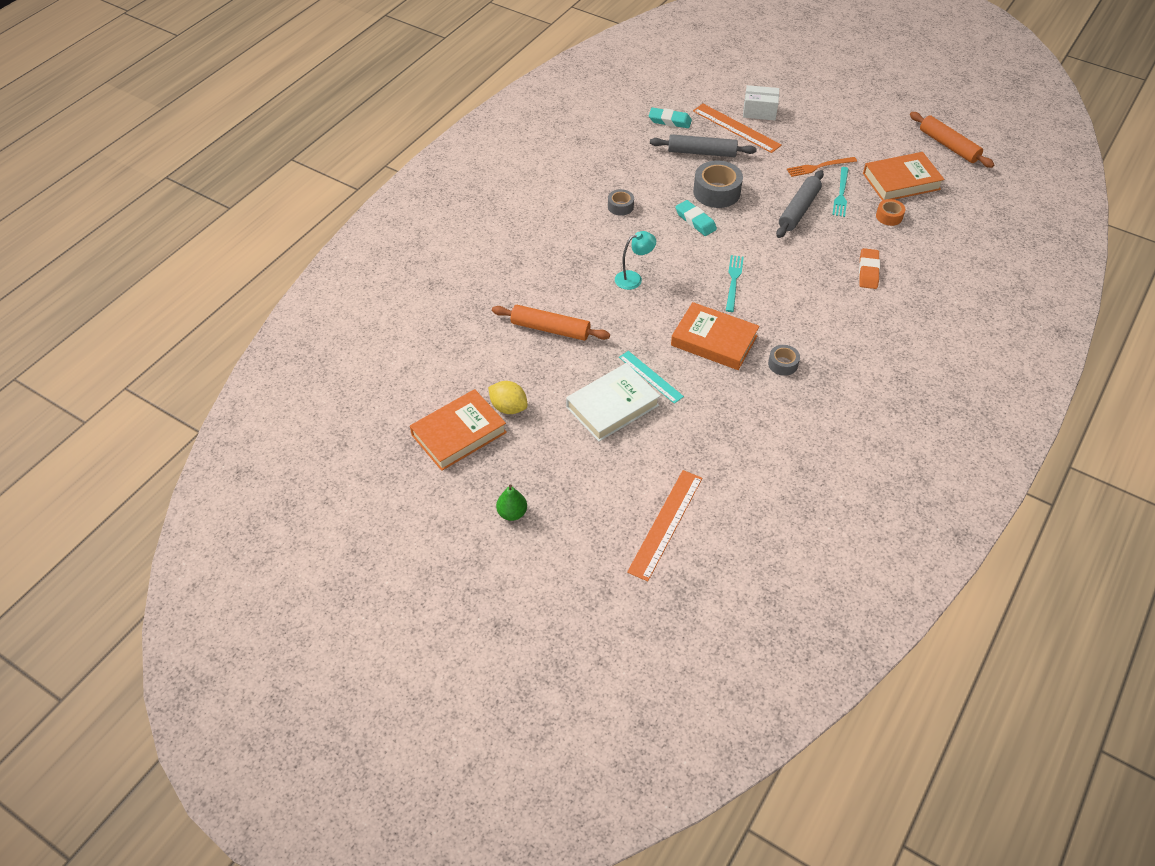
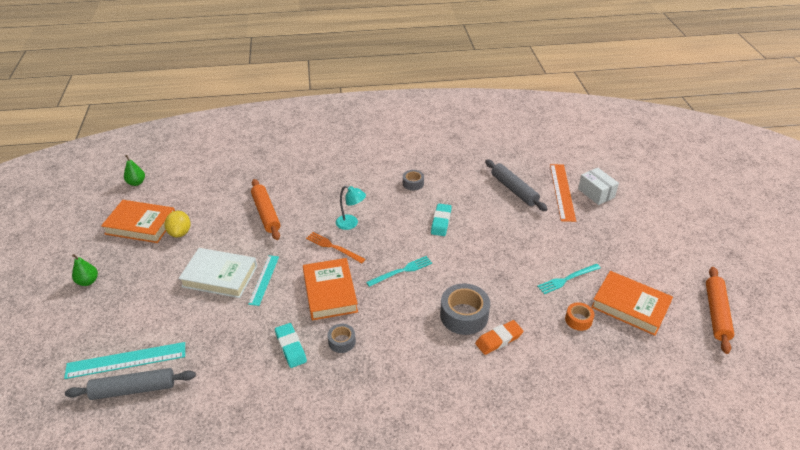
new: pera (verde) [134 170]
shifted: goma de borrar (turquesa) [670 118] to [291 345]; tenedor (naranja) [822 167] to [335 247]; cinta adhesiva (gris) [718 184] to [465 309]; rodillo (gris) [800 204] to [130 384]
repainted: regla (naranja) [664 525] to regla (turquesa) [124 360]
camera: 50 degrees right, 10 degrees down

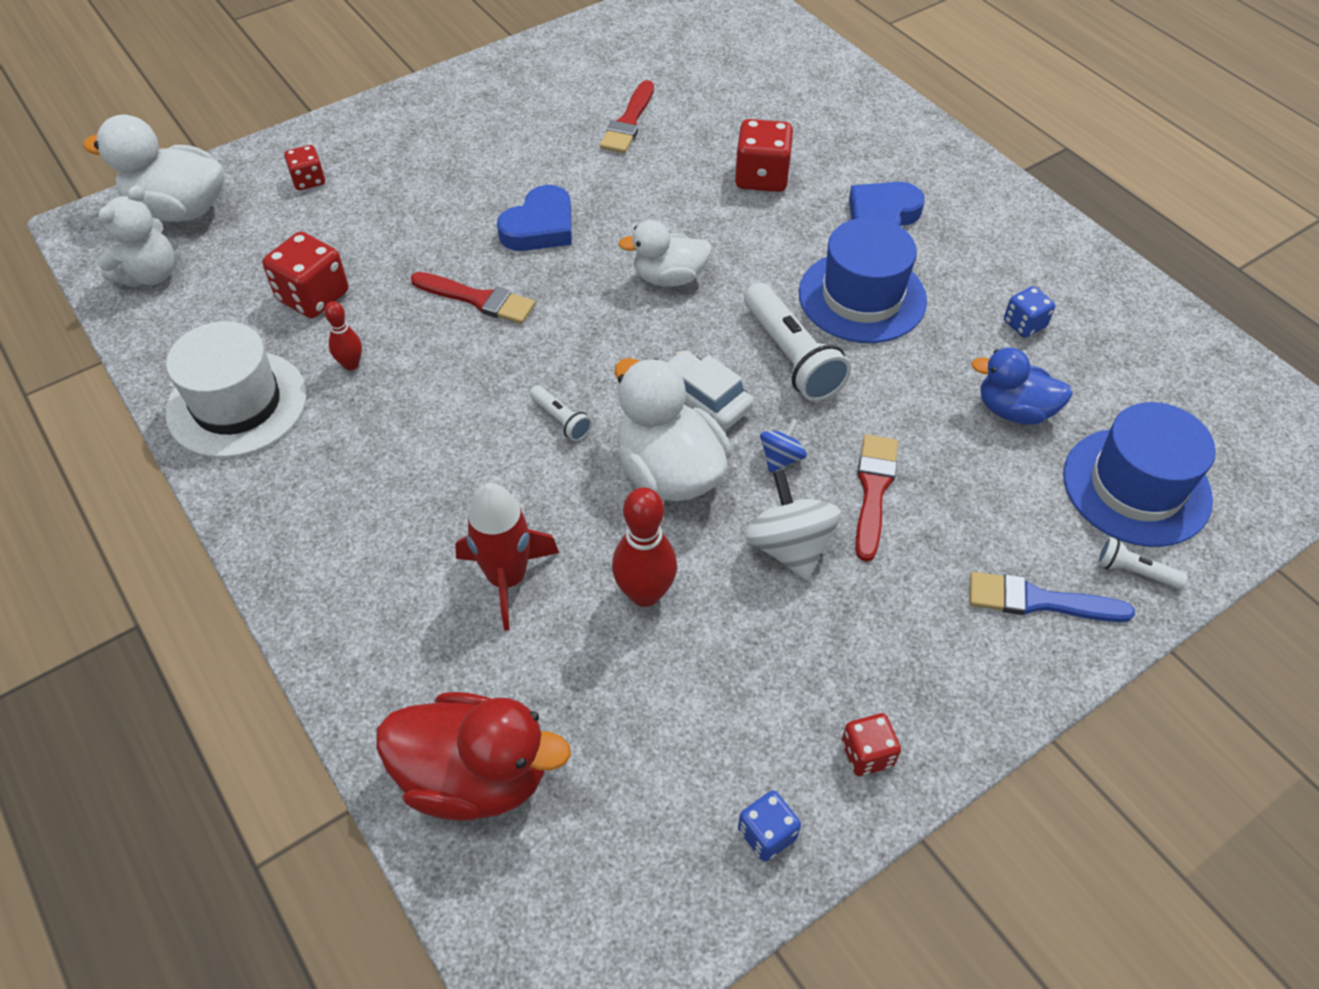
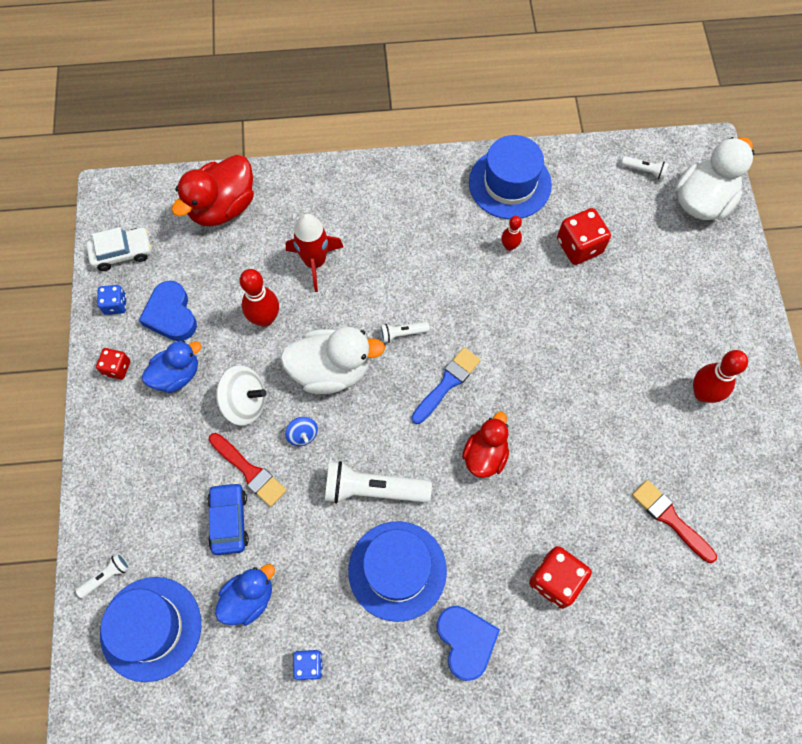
gone: dado (rojo) [304 167]; pincel (rojo) [473 298]
new: pato (azul) [172 367]; bolo (rojo) [720 376]; coche (azul) [228 518]
shifted: corazón (azul) [534 218] to [168 311]; coche (blanco) [710 390] to [118 249]; pincel (azul) [1052 597] to [446 385]
swapped: osito (blanco) [136 236] to lámpara de mano (blanco) [645 168]
repainted: pato (blanco) [665 253] to pato (rojo) [485 445]; sombrero (blanco) [236 389] to sombrero (azul) [510 177]
camera: 120 degrees right, 15 degrees up

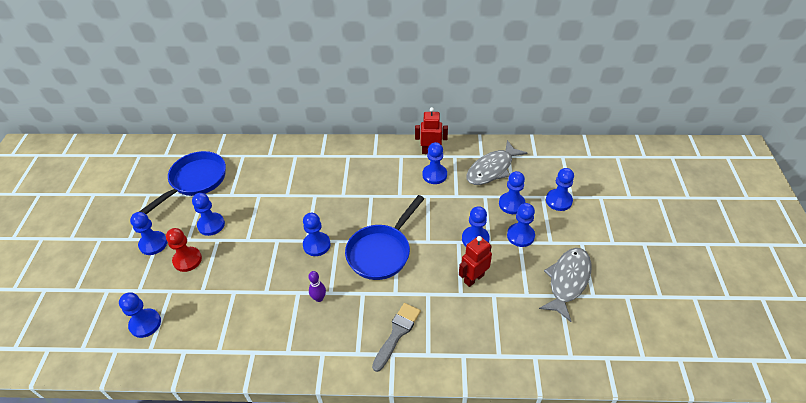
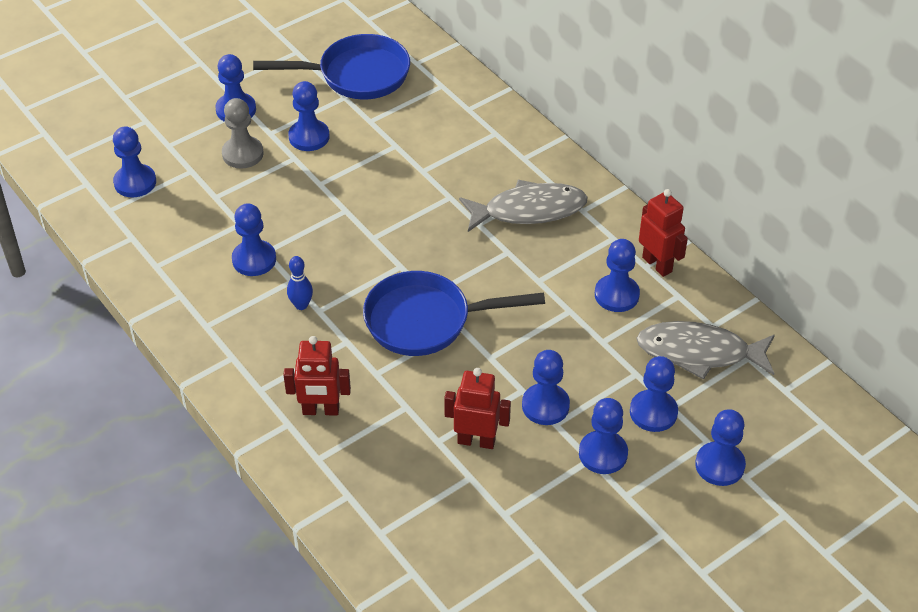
shifted: peón (azul) [317 234] to [254 239]; pez (gris) [565 285] to [523 206]
swapped: pincel (gris) [396 337] to robot (rojo) [317 375]
repainted: peón (rojo) [184 250] to peón (gris) [242 133]; bolo (morado) [317 286] to bolo (azul) [300 283]
camera: 50 degrees right, 0 degrees up

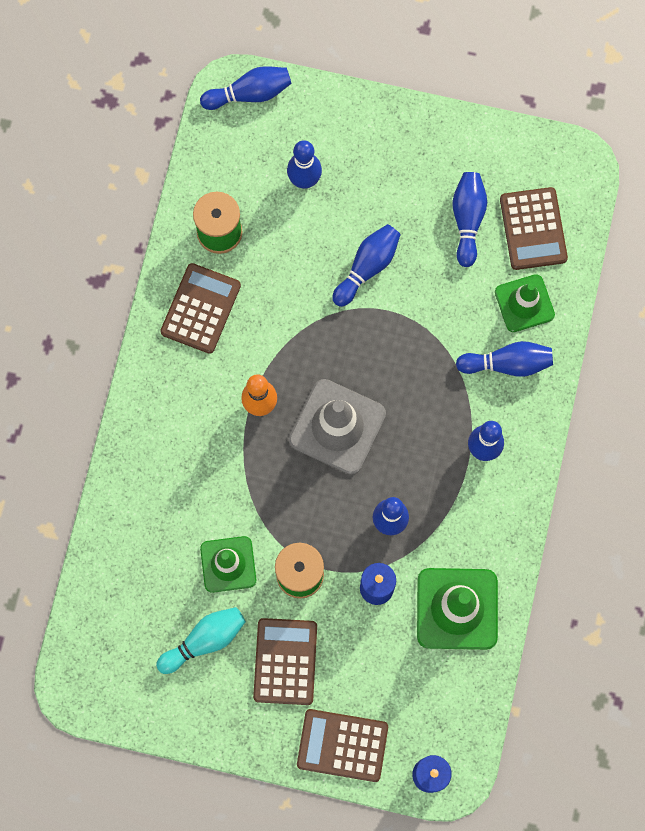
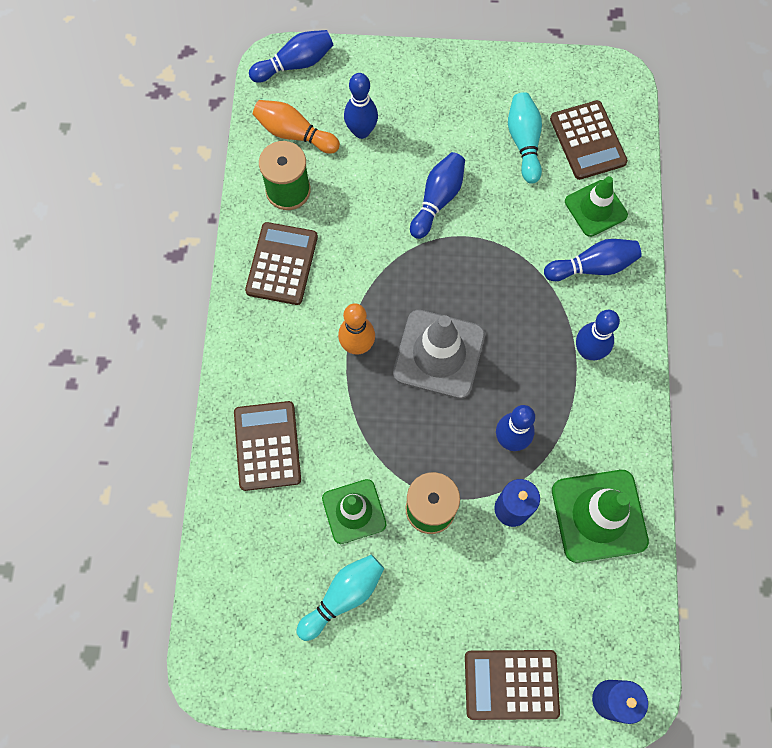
new: bolo (naranja) [296 127]
shifted: calculadora (marrón) [285 661] to [267 446]
repainted: bolo (azul) [469 219] to bolo (turquesa) [525 137]
camera: 10 degrees left, 5 degrees down

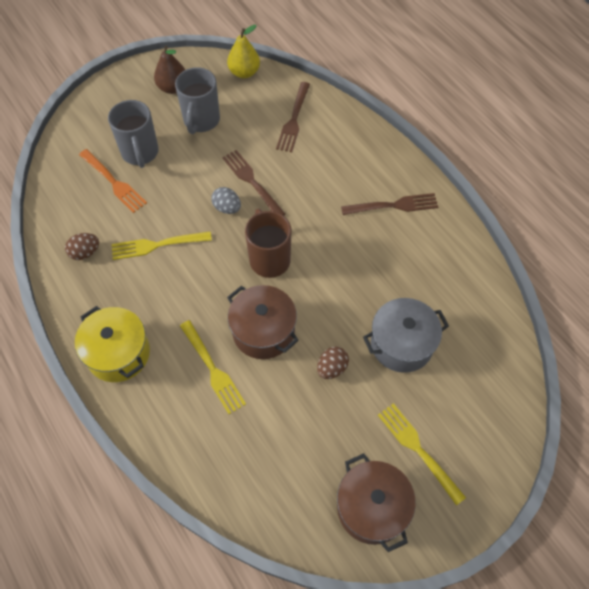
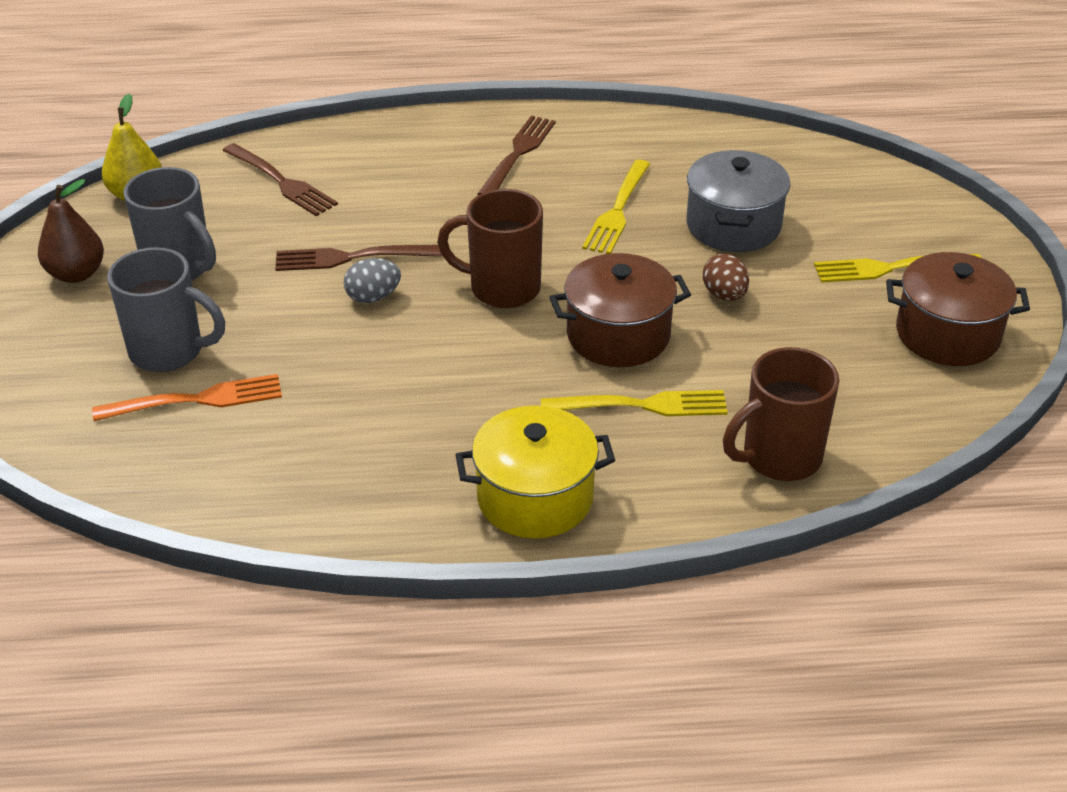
gone: huevo (marrón) [82 246]
new: taza (marrón) [781 414]
shifted: tenedor (amarillo) [162 245] to [616 207]
camera: 60 degrees left, 20 degrees down

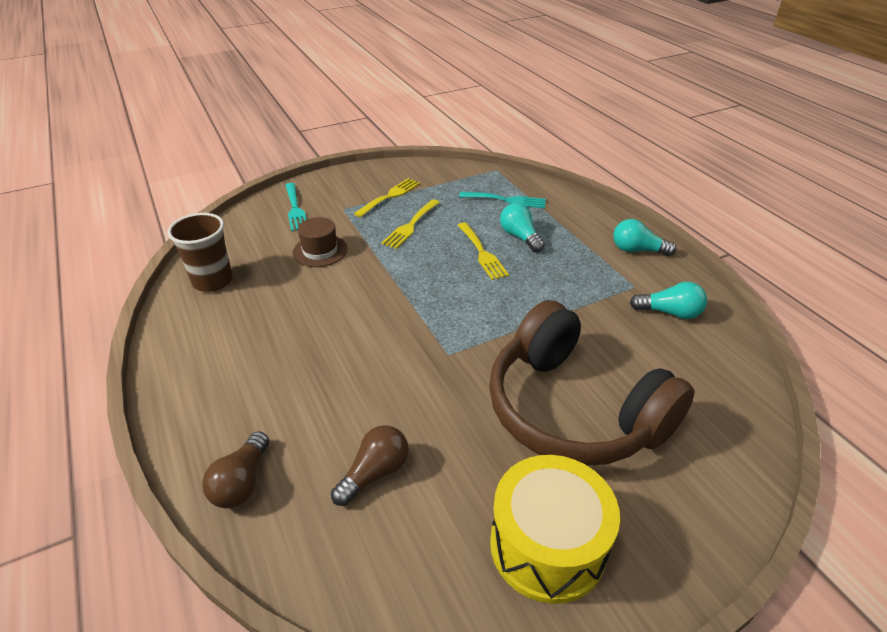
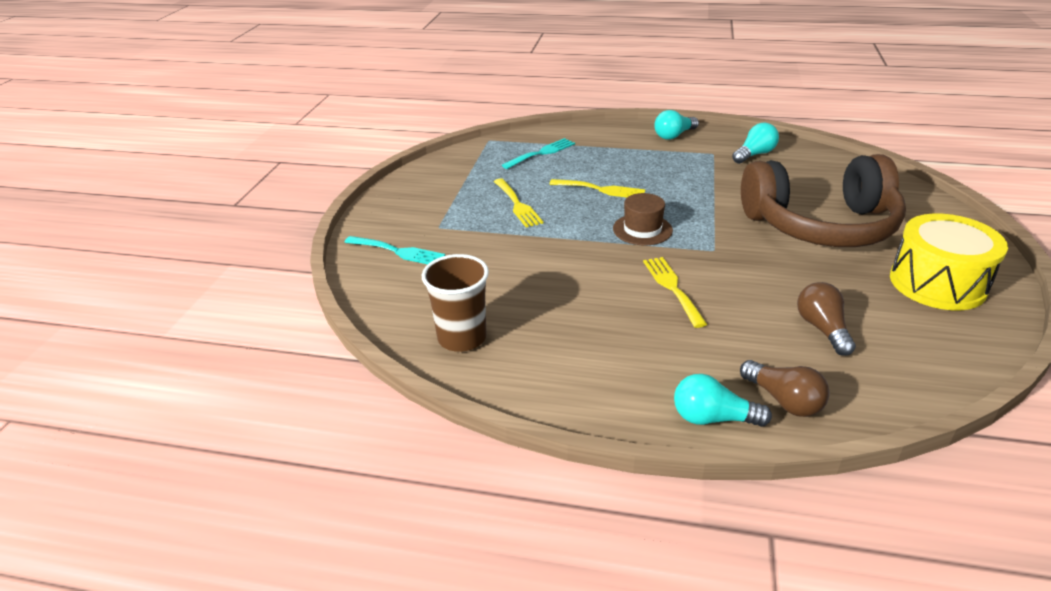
shifted: tenedor (amarillo) [387 197] to [675 292]; bombilla (turquesa) [522 228] to [723 400]; sombrero (marrón) [320 242] to [643 219]
camera: 50 degrees left, 5 degrees down

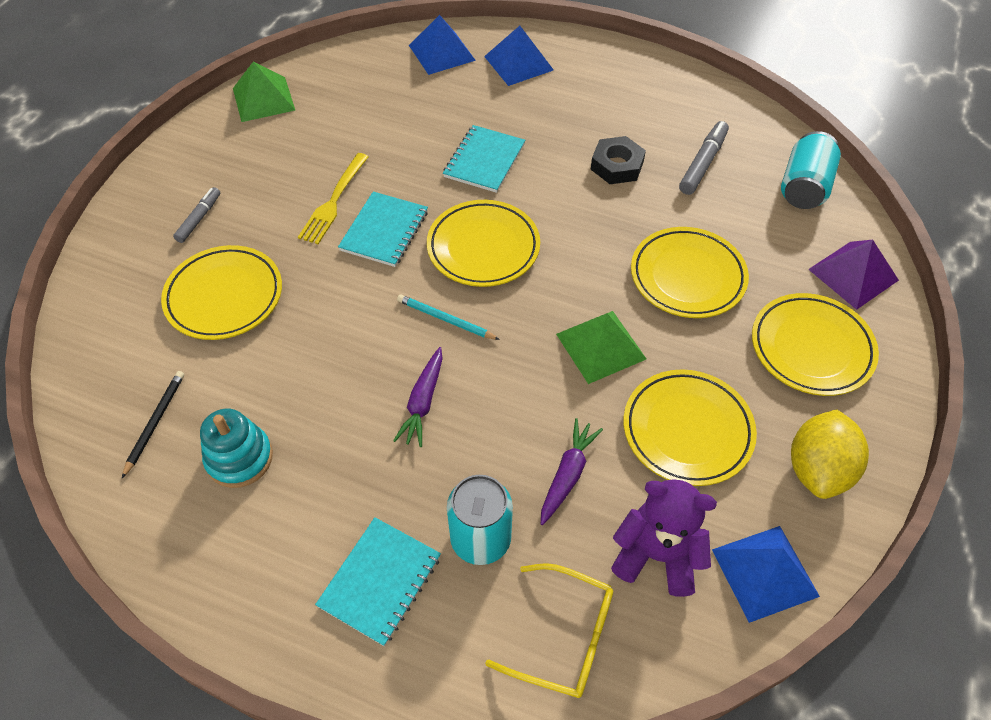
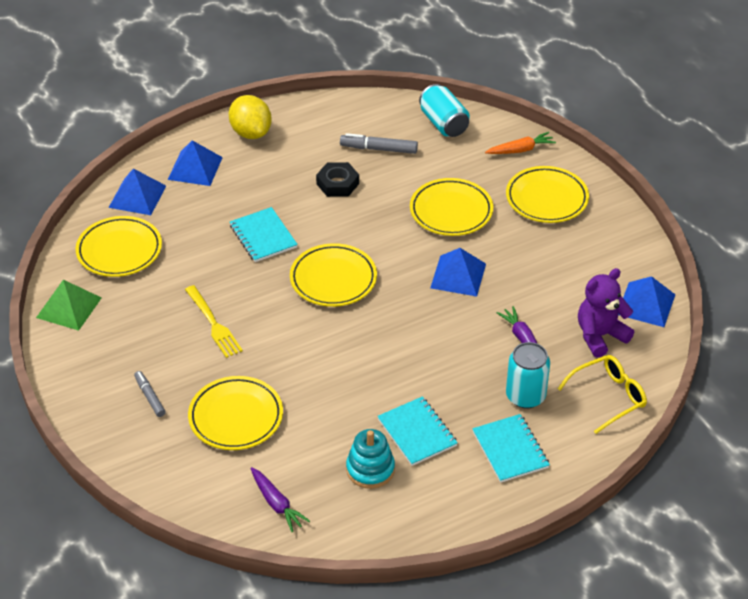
gone: lápiz (turquesa) [448 317]; lápiz (negro) [153 424]
shifted: cuaderno (turquesa) [383 229] to [417 431]; zanahoria (morado) [418 397] to [280 499]; plato (amarillo) [690 427] to [119 246]; limón (amarillo) [830 454] to [250 117]
swapped: pirámide (morado) [853 275] to zanahoria (naranja) [520 143]
repainted: pirámide (verde) [601 347] to pirámide (azul) [458 272]
rotated: rotulador (gris) [704 158] = [379 143] 60 degrees counterclockwise
camera: 50 degrees left, 10 degrees down

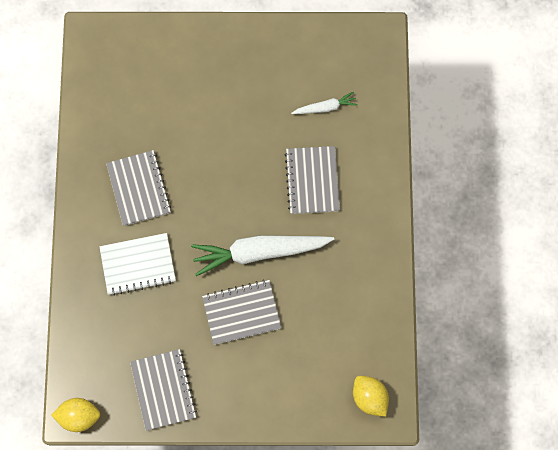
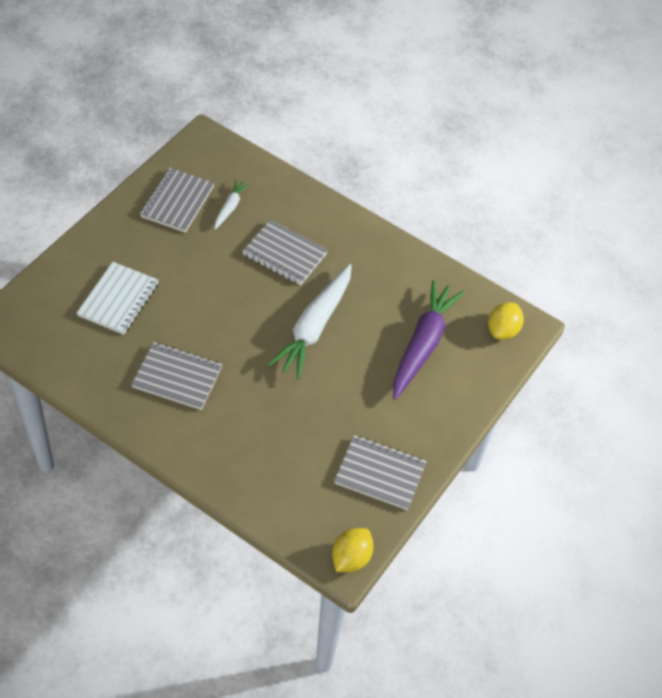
new: zanahoria (morado) [428 340]
shifted: cuaderno (blanco) [138 264] to [118 298]; cuaderno (gris) [241 312] to [177 200]
rotated: limón (amarillo) [371 396] = [506 321] 60 degrees counterclockwise
camera: 60 degrees left, 20 degrees down

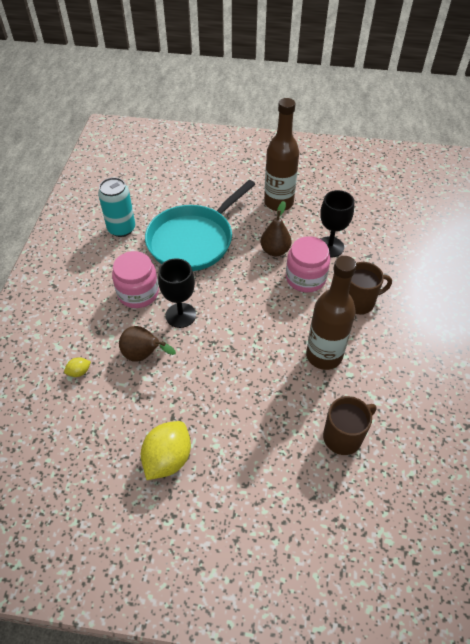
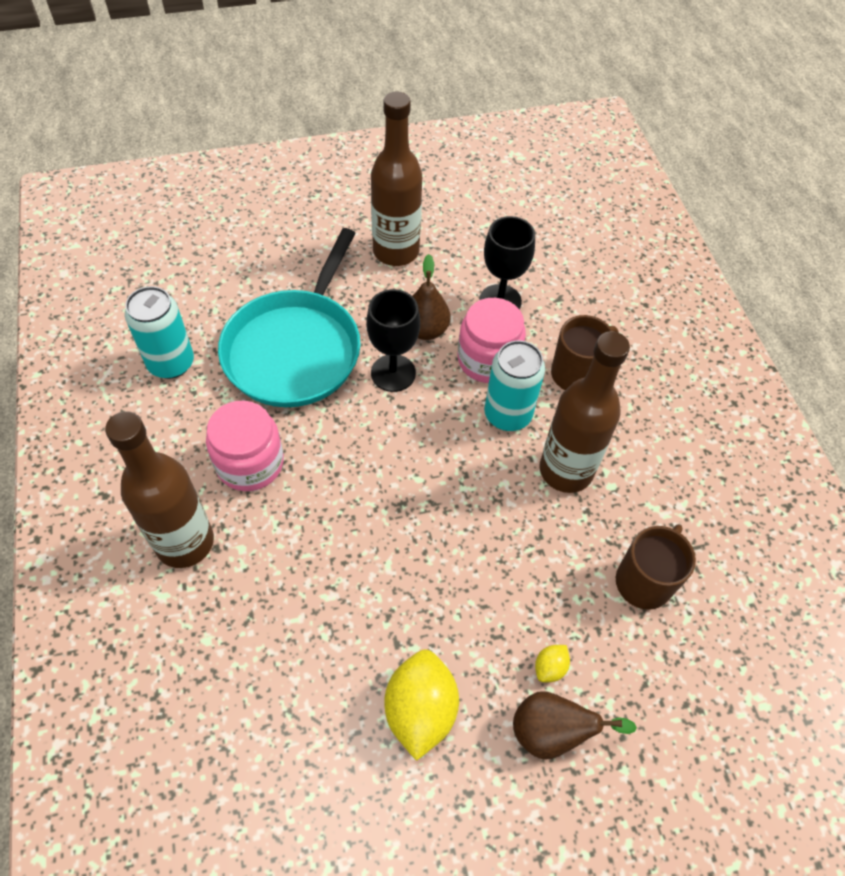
new: lata (turquesa) [514 385]; botella (marrón) [159 489]
shifted: copa (negro) [177 293] to [393 340]; pera (marrón) [147 344] to [575 725]; limón (amarillo) [77 367] to [552 663]
camera: 25 degrees left, 5 degrees up

